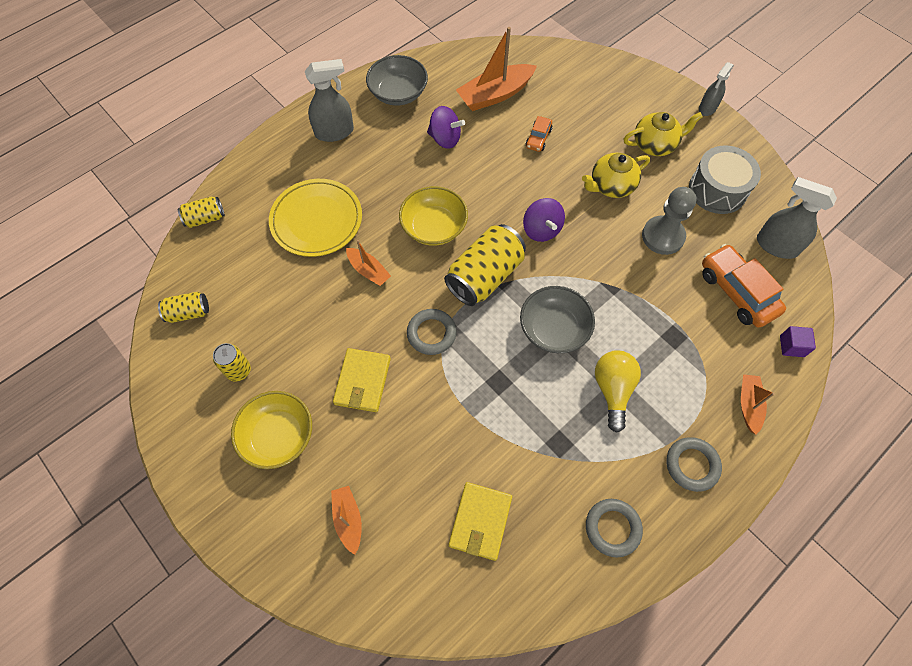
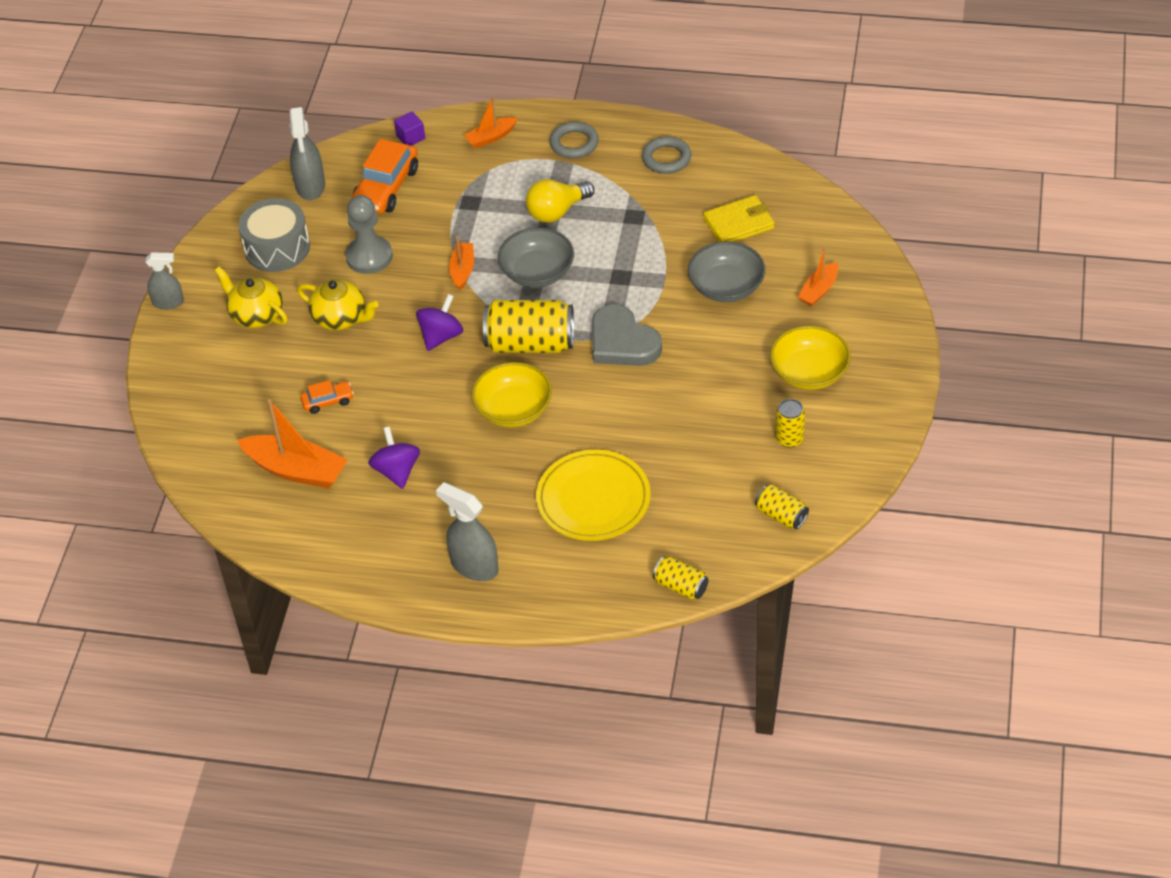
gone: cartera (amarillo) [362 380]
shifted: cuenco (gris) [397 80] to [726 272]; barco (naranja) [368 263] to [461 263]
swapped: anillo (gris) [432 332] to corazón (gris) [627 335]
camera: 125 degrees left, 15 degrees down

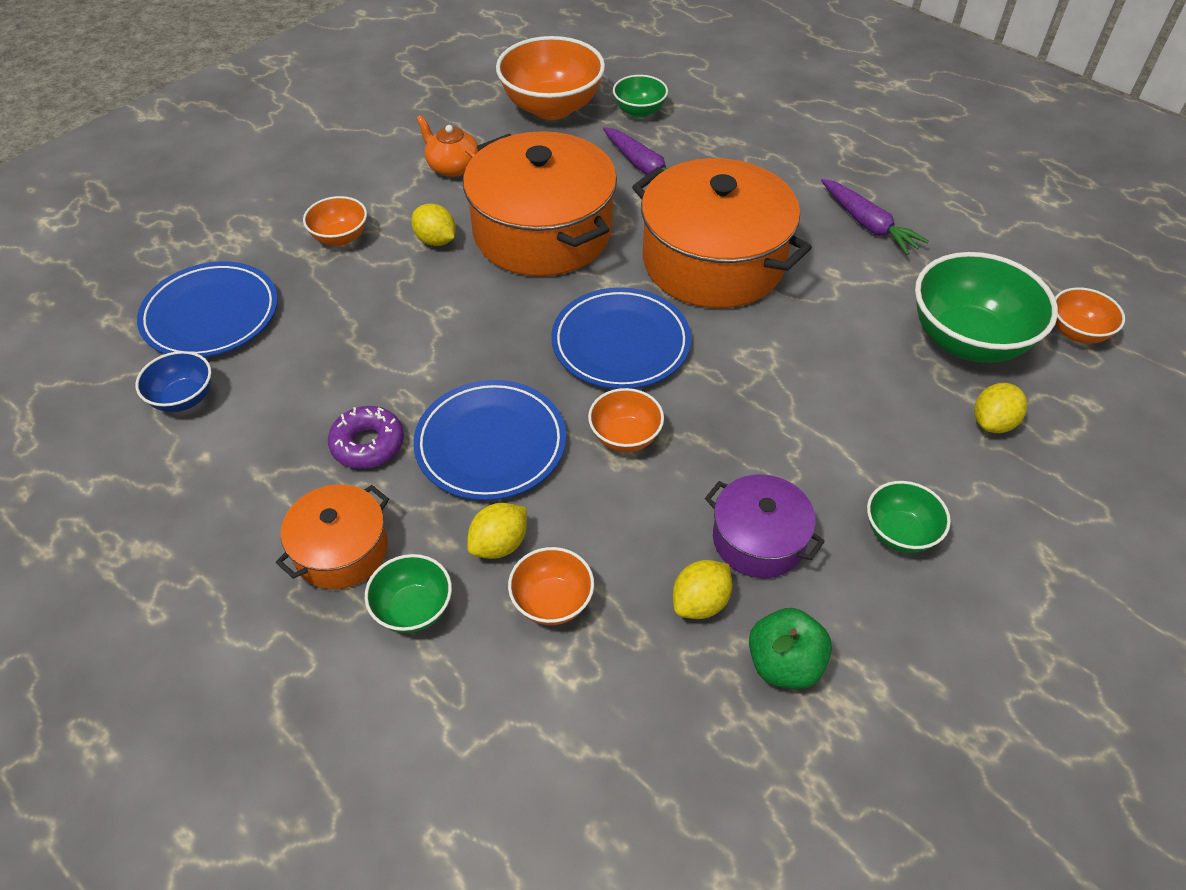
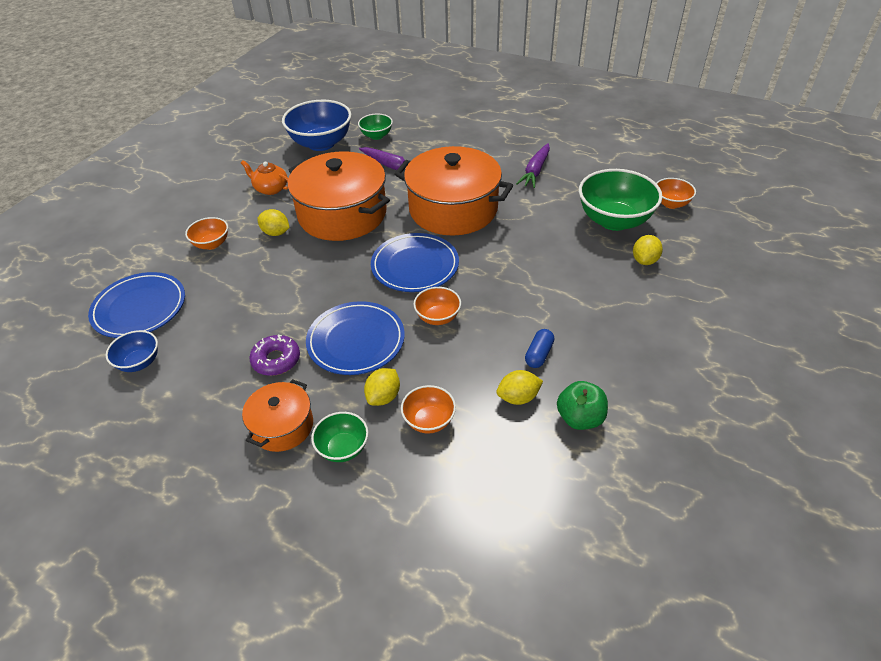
gone: cuenco (verde) [909 517]
swapped: olla (morado) [765 526] to cápsula (azul) [539 348]
repainted: cuenco (naranja) [550 78] to cuenco (azul) [317 125]
rotated: zanahoria (morado) [875 217] = [533 165] 75 degrees clockwise; limón (amarillo) [702 589] = [520 387] 45 degrees clockwise
camera: 15 degrees left, 5 degrees down

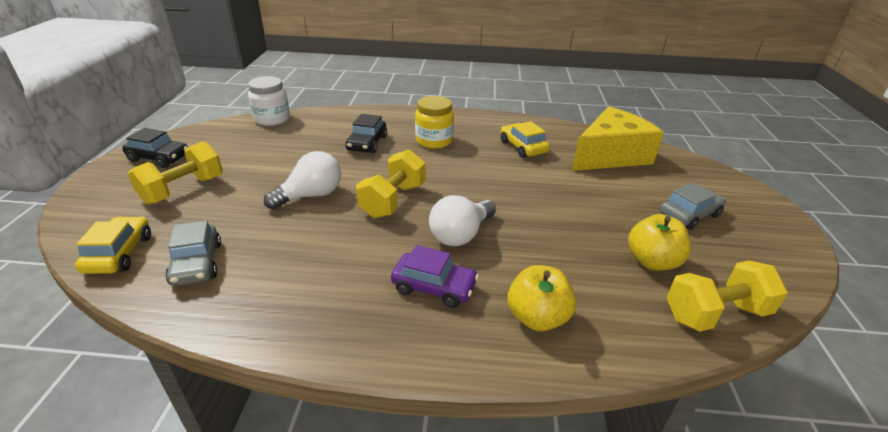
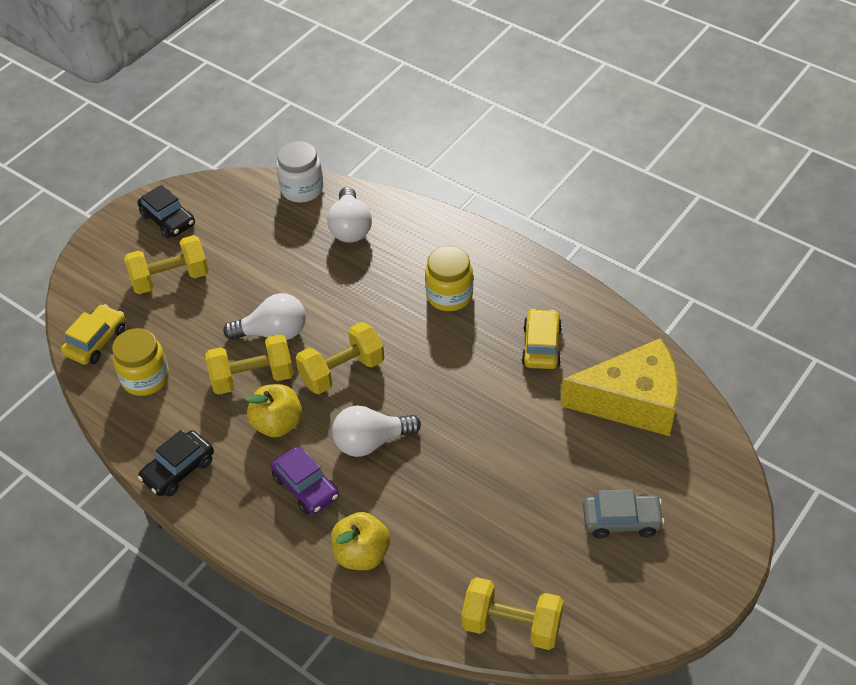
new: bombilla (blanco) [349 215]; mancuerna (amarillo) [249 364]
shifted: coche (negro) [366 133] to [176 463]; manzana (amarillo) [659 242] to [273 410]
swapped: coche (gris) [193 253] to tarro (amarillo) [140 362]
camera: 35 degrees right, 15 degrees up

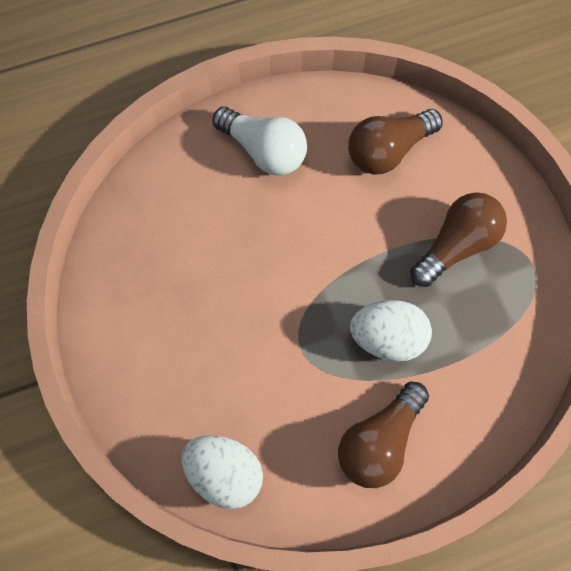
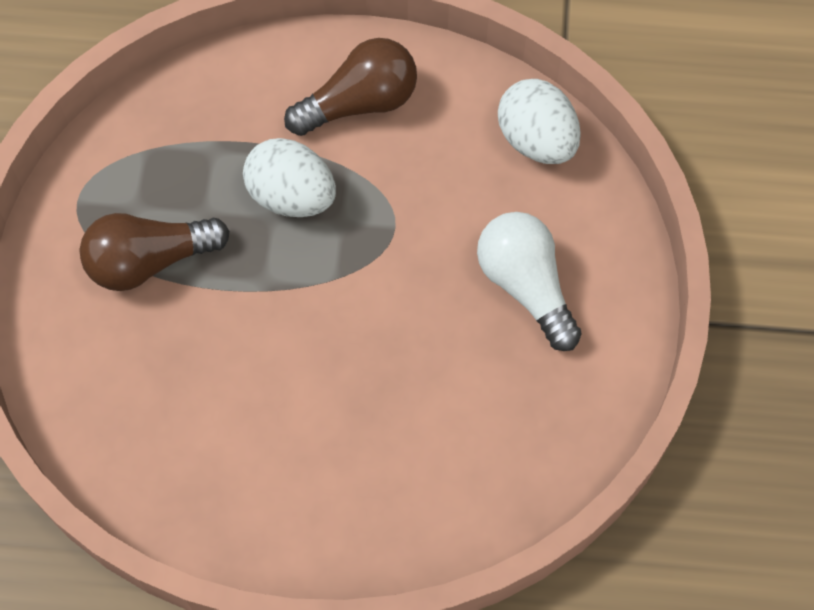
gone: bombilla (marrón) [395 142]
shifted: bombilla (blanco) [260 141] to [529 281]
camera: 155 degrees left, 5 degrees down

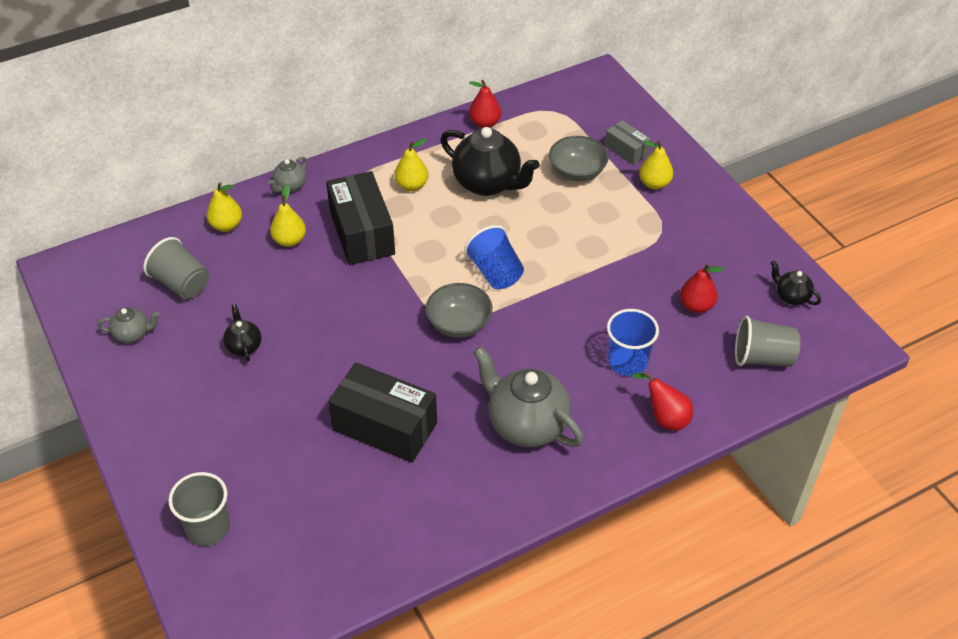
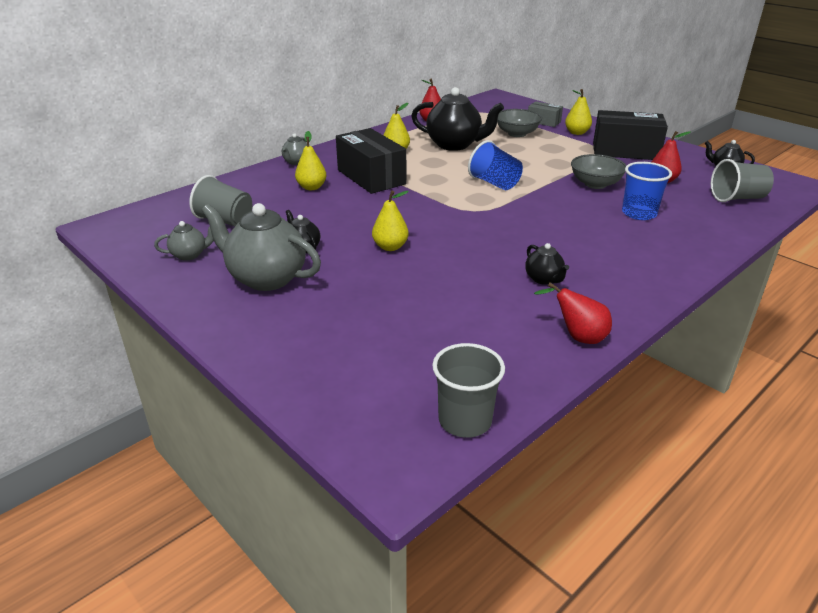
new: tetera (negro) [547 264]
shifted: pera (amarillo) [224 207] to [390 221]; cuenco (gris) [459 310] to [599 171]; tetera (gris) [528 396] to [261 247]; caja (negro) [382 412] to [630 135]; pera (rojo) [662 401] to [573 313]; vaso (gris) [199 509] to [468 390]
camera: 15 degrees left, 15 degrees down

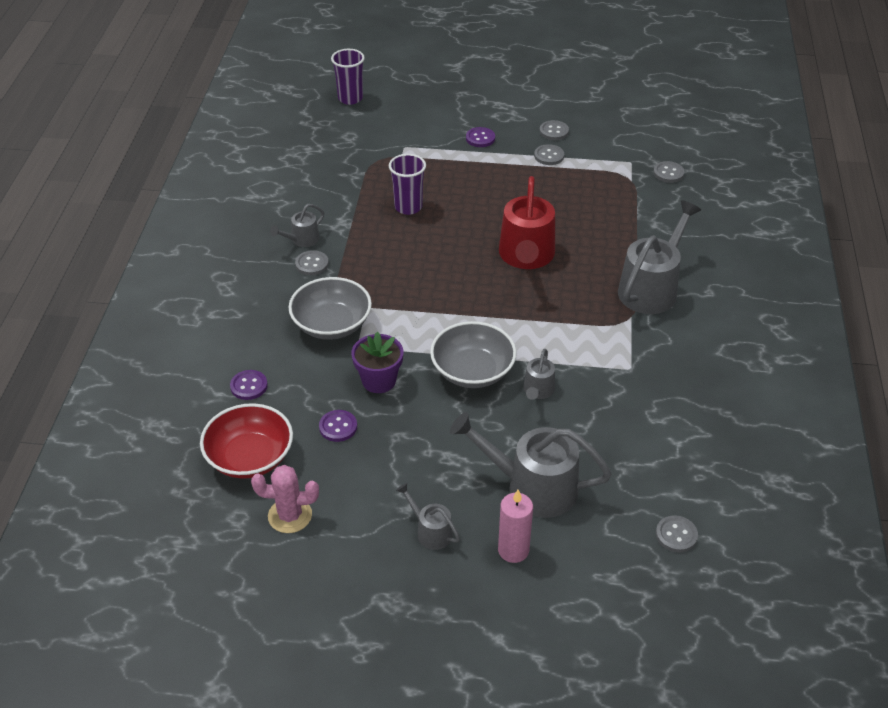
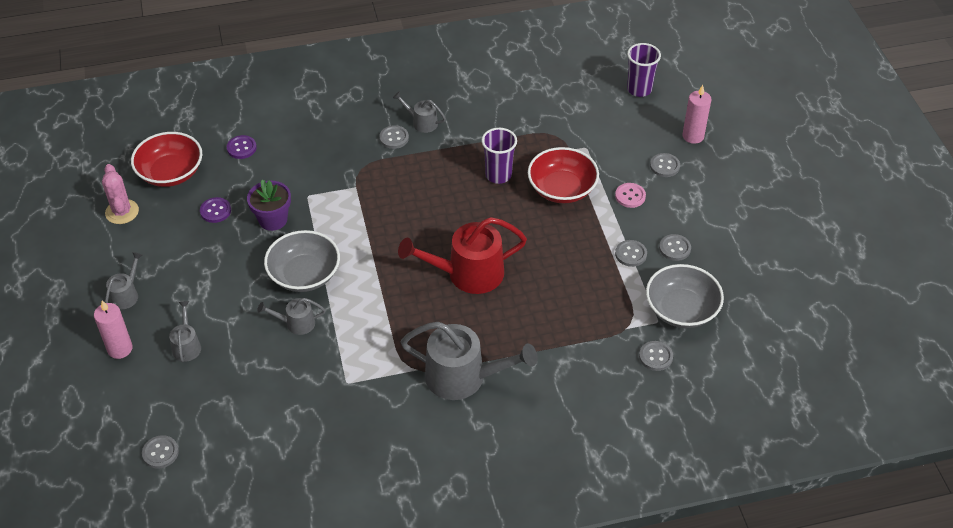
new: vela (rosa) [697 114]; cuenco (rojo) [563 175]; botón (gris) [665 165]
shifted: cuenco (gris) [330 308] to [685 296]
repainted: botón (morado) [480 137] to botón (rosa) [630 195]
scaled: regadera (gris) [531 465] = [185 331] x0.50
camera: 70 degrees right, 5 degrees up

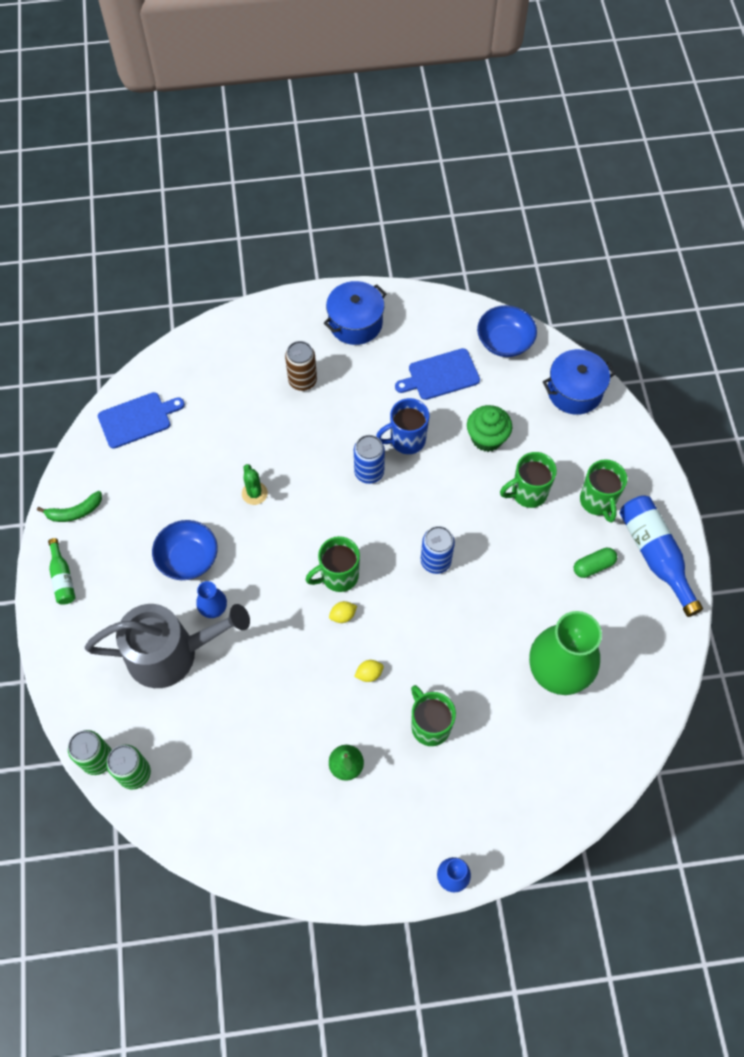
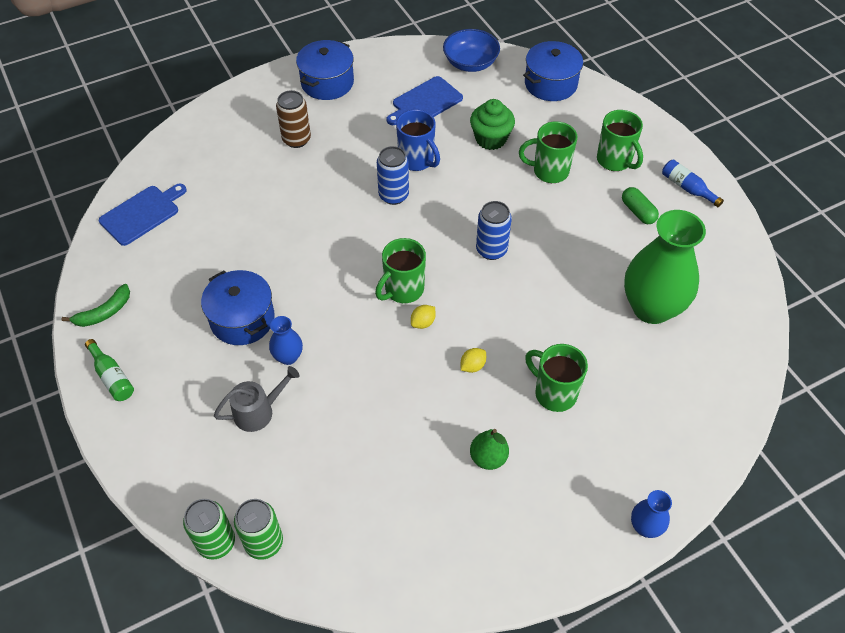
gone: cactus (verde) [255 484]
swapped: cuenco (azul) [185 550] to olla (azul) [238 307]
rotated: taza (azul) [402 426] = [418 140] 90 degrees counterclockwise; taza (verde) [528 480] = [548 152] 45 degrees clockwise; cápsula (verde) [595 563] = [640 205] 75 degrees counterclockwise
scaled: botella (azul) [661 556] = [693 183] x0.54; regadera (gris) [167 646] = [257 399] x0.50
camera: 20 degrees left, 10 degrees down

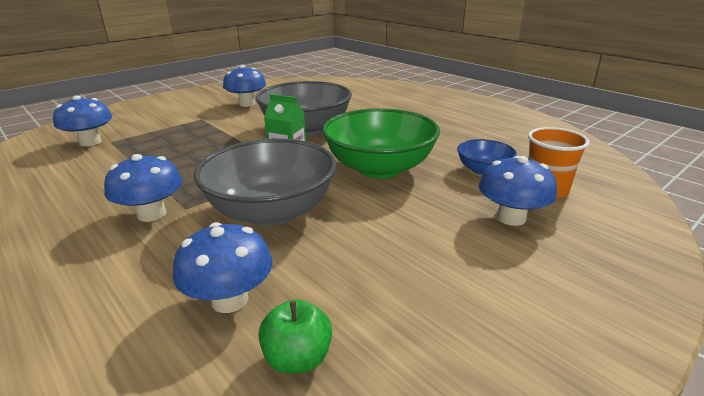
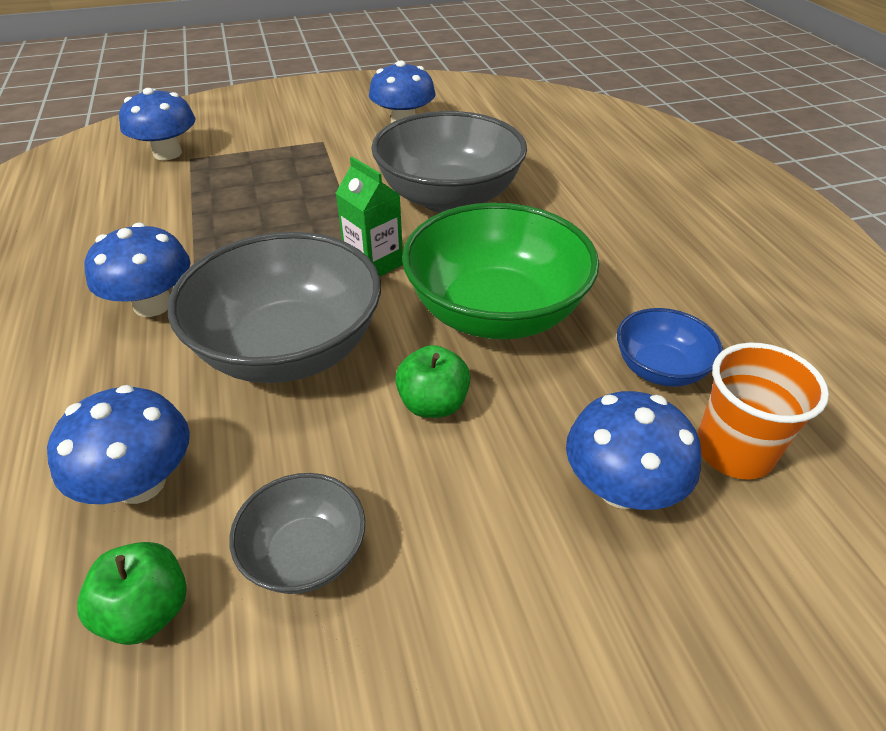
new: manzana (verde) [433 381]; cuenco (gris) [297 533]
camera: 25 degrees right, 15 degrees up

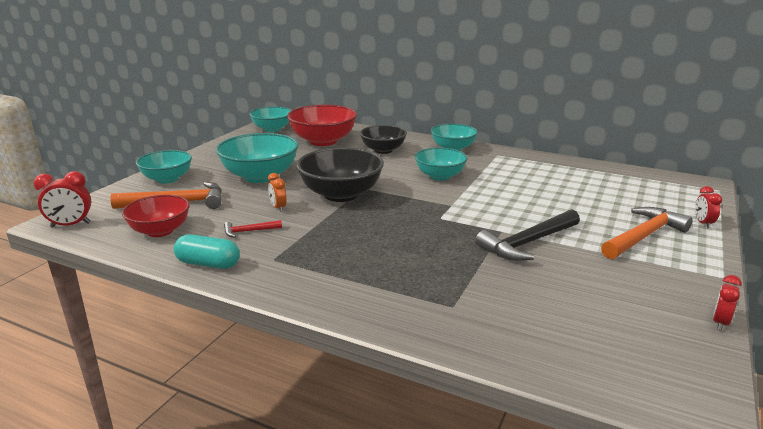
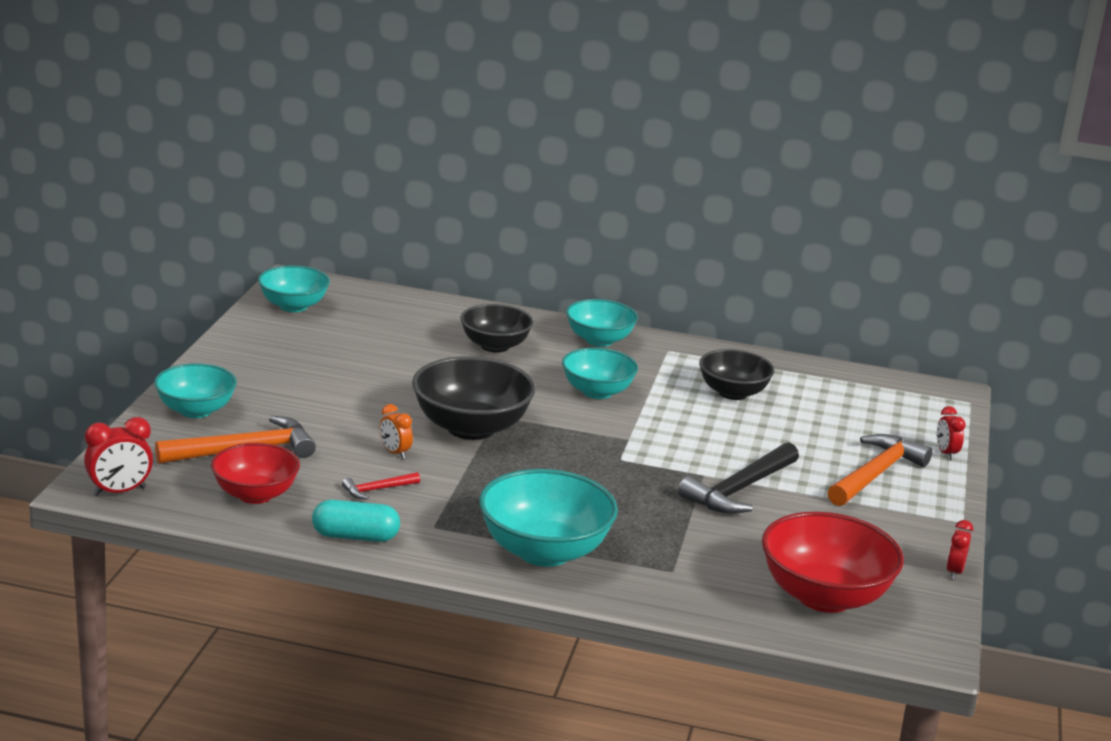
new: cuenco (negro) [736 374]
shifted: cuenco (rojo) [322 125] to [833 562]; cuenco (turquesa) [257 158] to [548 518]
camera: 15 degrees left, 0 degrees up

